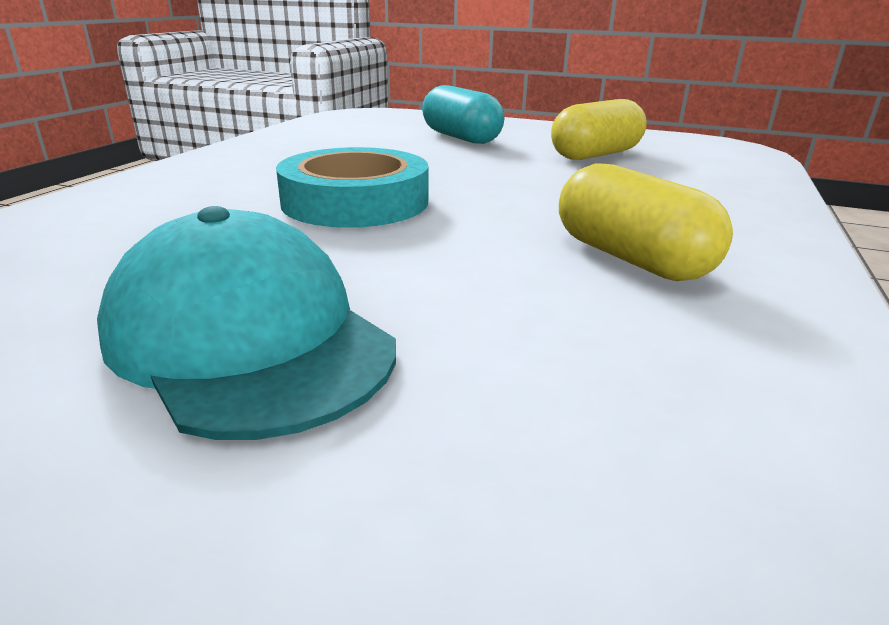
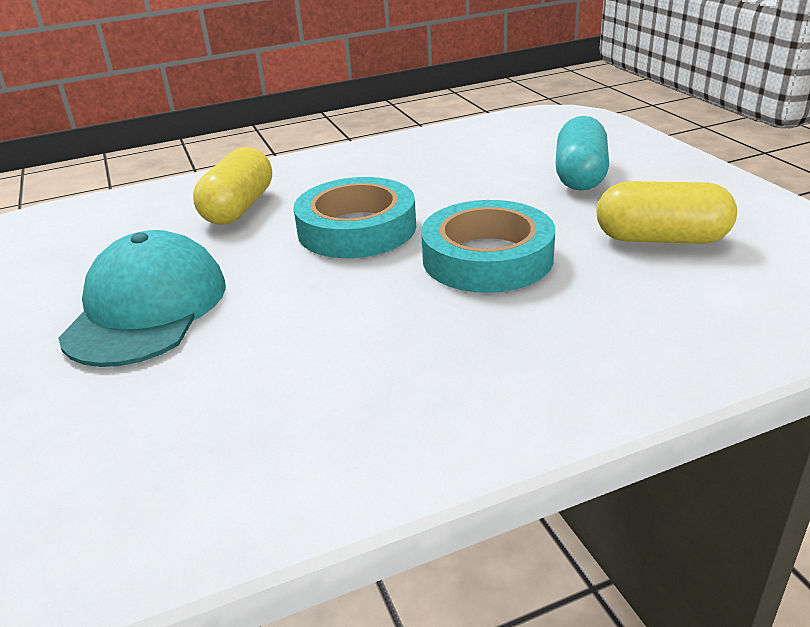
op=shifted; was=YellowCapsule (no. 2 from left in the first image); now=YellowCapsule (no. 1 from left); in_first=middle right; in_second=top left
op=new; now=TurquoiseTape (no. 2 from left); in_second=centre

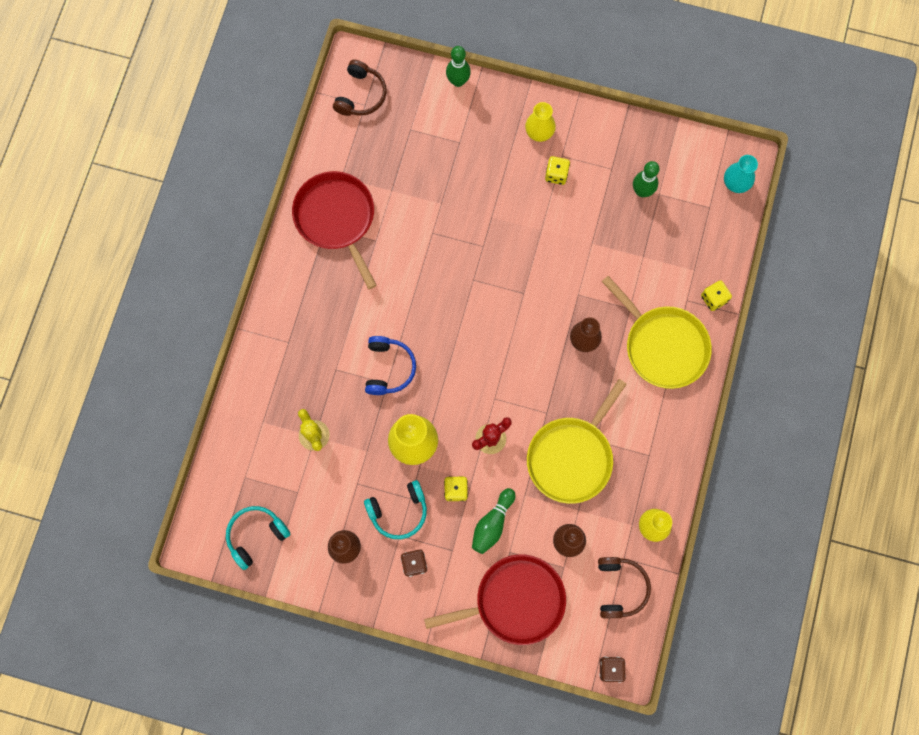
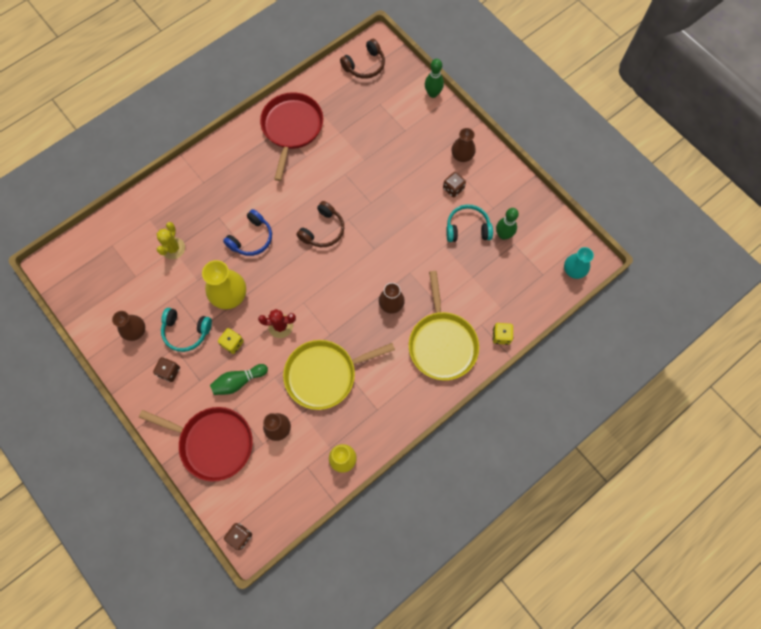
op=shifted; was=TurquoiseHeadphones (no. 1 from left in the first image); now=TurquoiseHeadphones (no. 2 from left); in_first=bottom left; in_second=centre
op=repainted; was=YellowVase (no. 2 from left); now=BrownVase (no. 4 from left); in_first=top centre; in_second=top centre
op=repainted; was=YellowDice (no. 2 from left); now=BrownDice (no. 3 from left); in_first=top centre; in_second=top centre
op=shifted; was=BrownHeadphones (no. 2 from left in the first image); now=BrownHeadphones (no. 1 from left); in_first=bottom right; in_second=centre

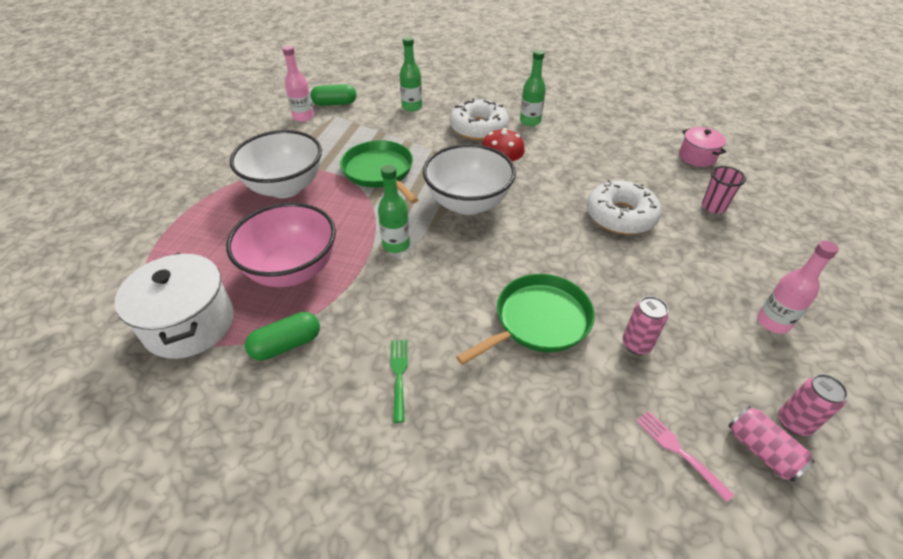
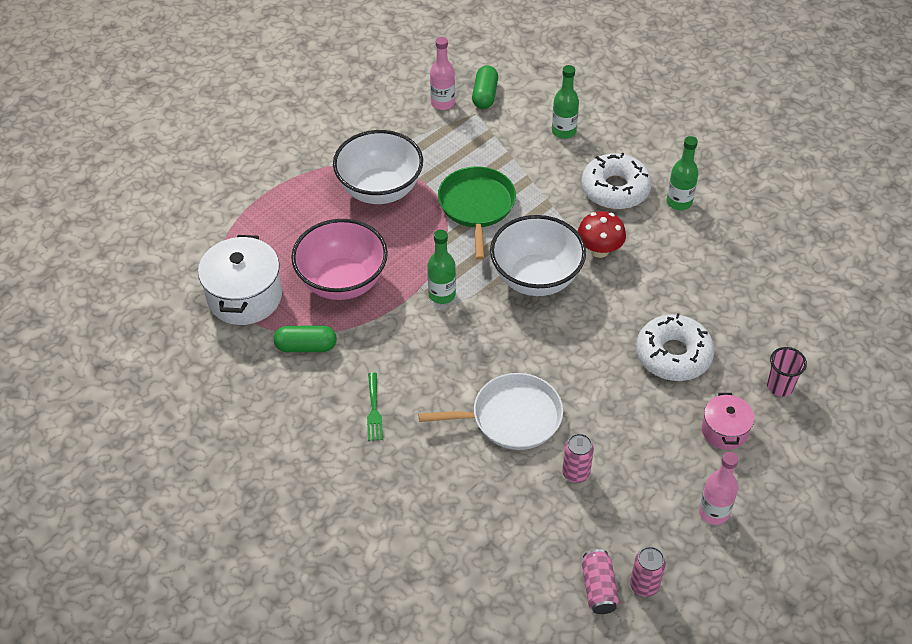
op=rotated; was=GreenCapsule (no. 2 from left); in_first=top centre; in_second=top centre; clockwise=75
op=rotated; was=GreenFork; in_first=bottom centre; in_second=centre; clockwise=150
op=repainted; was=GreenPan (no. 2 from left); now=WhitePan; in_first=centre; in_second=centre
op=gone; was=PinkFork; in_first=bottom right
op=shifted; was=PinkPot; in_first=top right; in_second=middle right

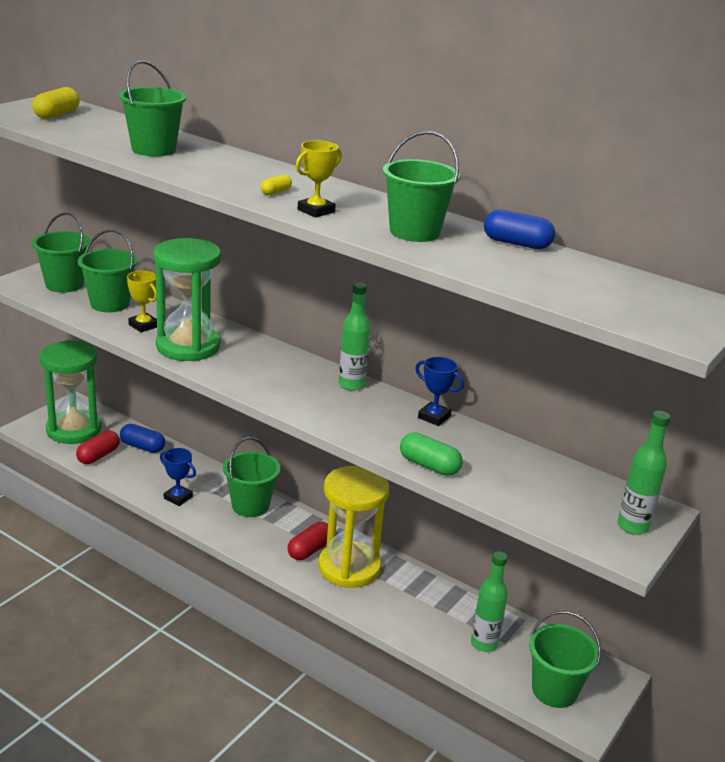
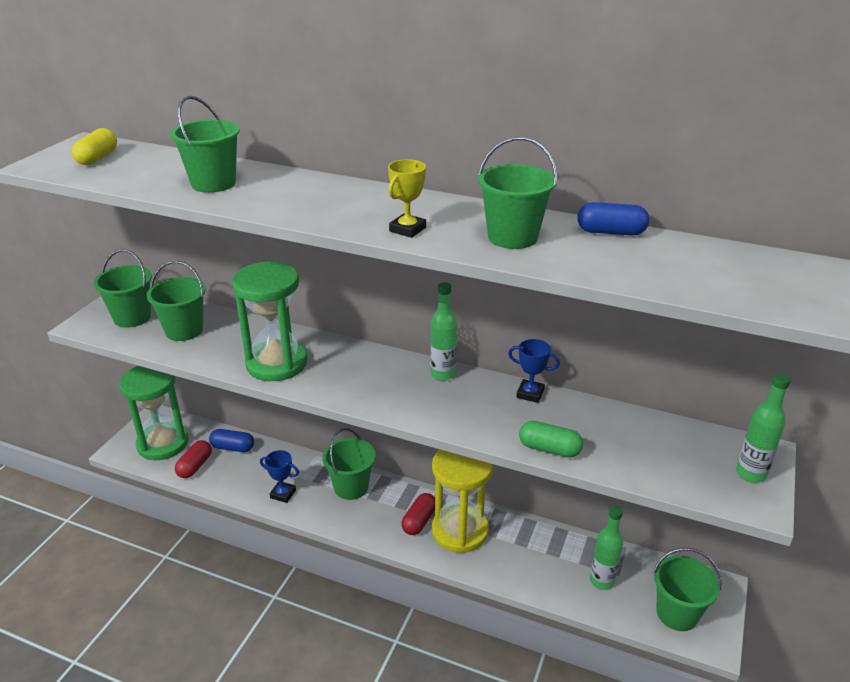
op=gone; was=YellowTrophy (no. 1 from left); in_first=middle left
op=gone; was=YellowCapsule (no. 2 from left); in_first=top centre

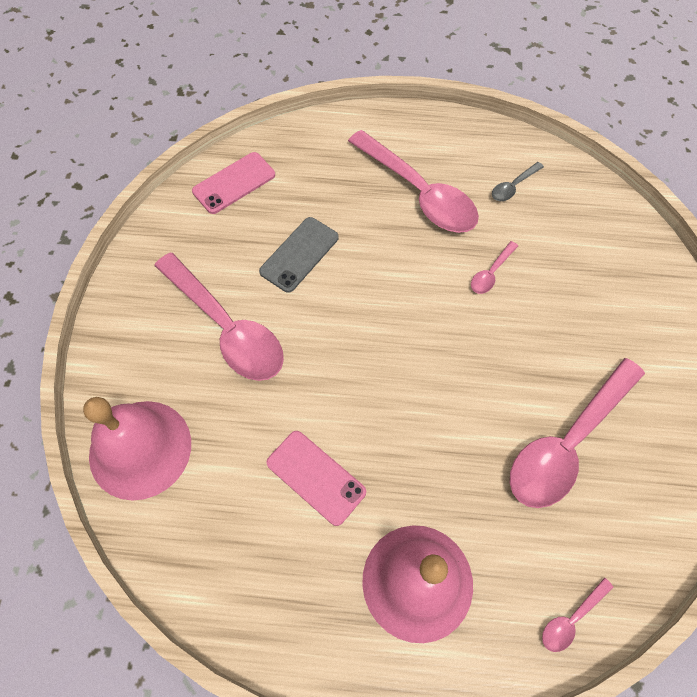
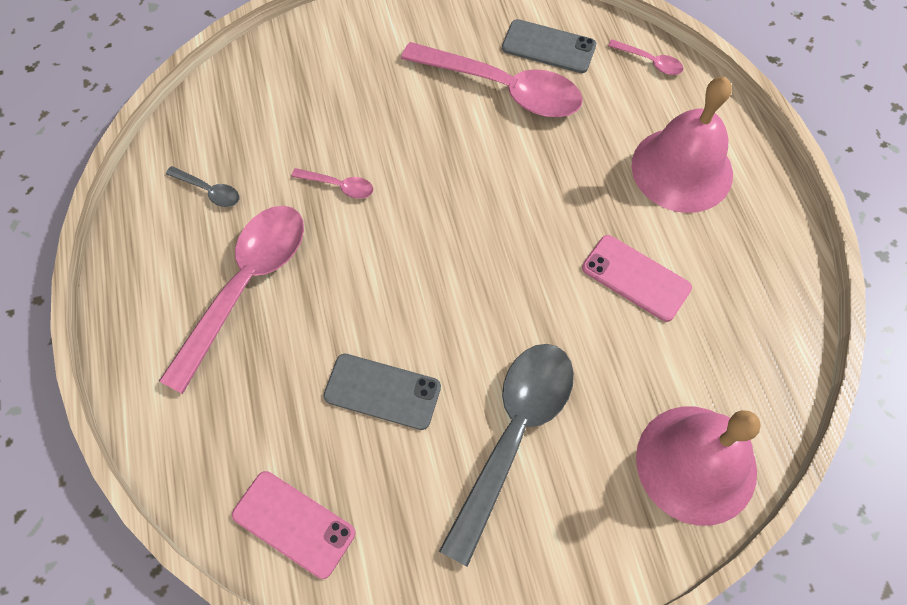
op=repainted; was=PinkSpoon (no. 1 from left); now=GreySpoon (no. 2 from left); in_first=middle left; in_second=bottom centre
op=rotated; was=PinkPhone (no. 2 from left); in_first=bottom centre; in_second=middle right; clockwise=-75
op=new; now=GreyPhone (no. 2 from left); in_second=top centre

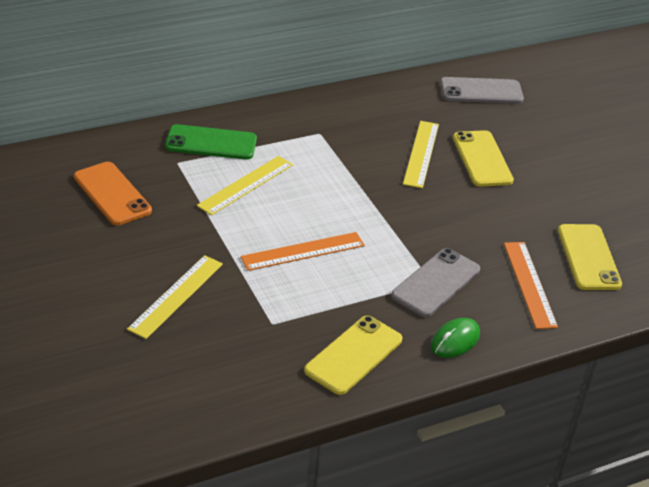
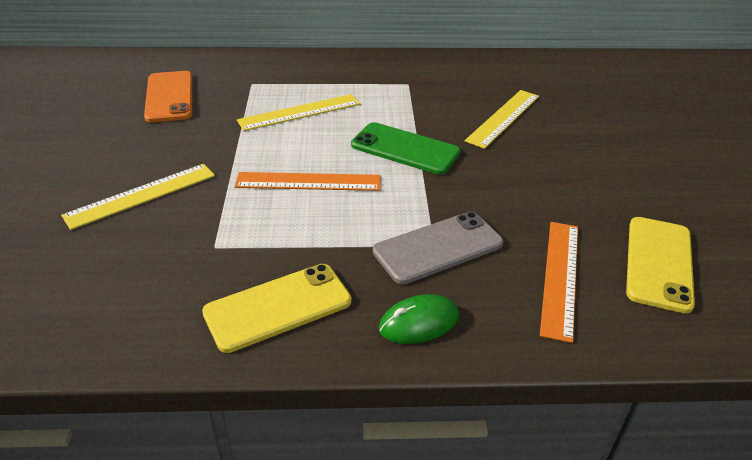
op=shifted; was=GreenPhone; in_first=top left; in_second=top centre
op=gone; was=GreyPhone (no. 2 from left); in_first=top right
op=gone; was=YellowPhone (no. 2 from left); in_first=top right

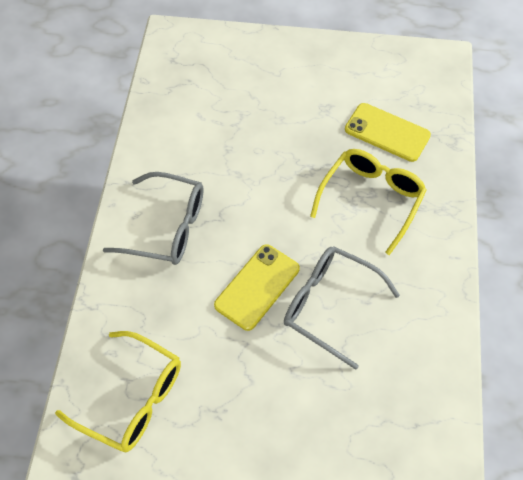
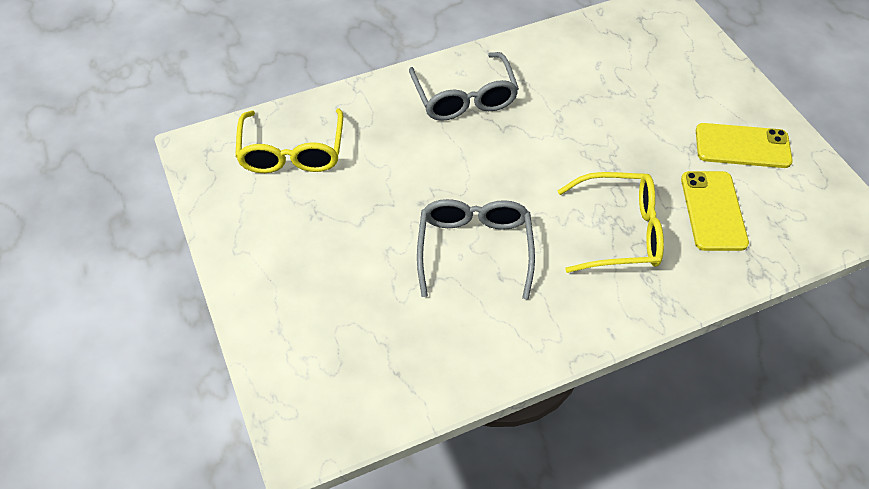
op=shifted; was=YellowPhone (no. 1 from left in the first image); now=YellowPhone (no. 2 from left); in_first=centre; in_second=top right

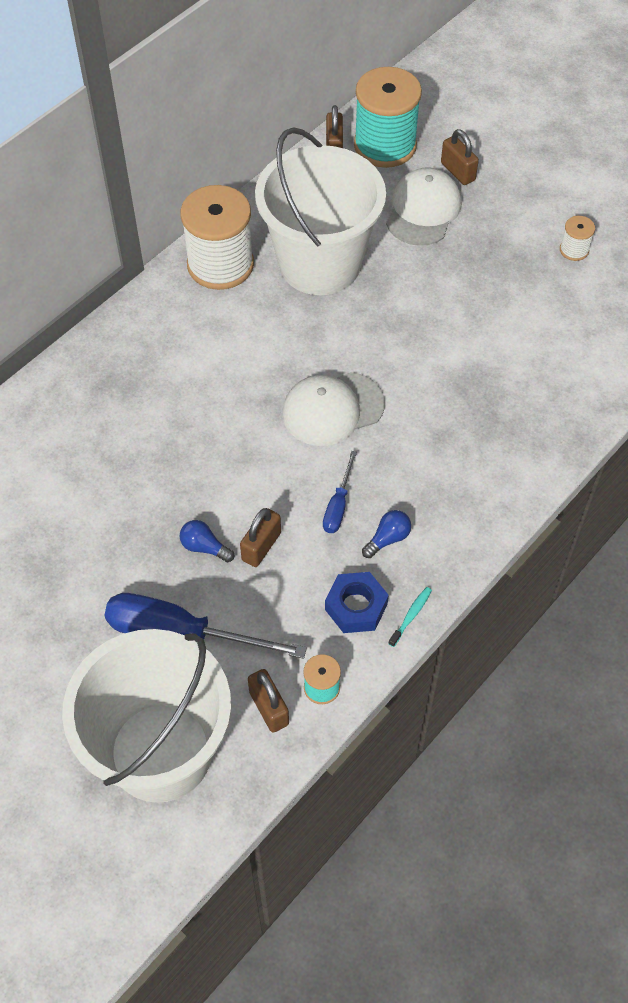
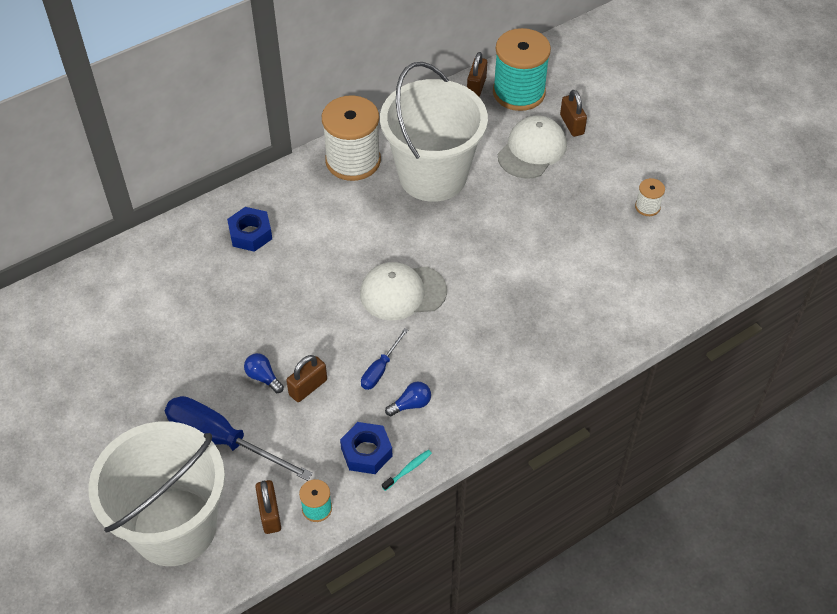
op=new; now=BlueNut (no. 1 from left); in_second=middle left

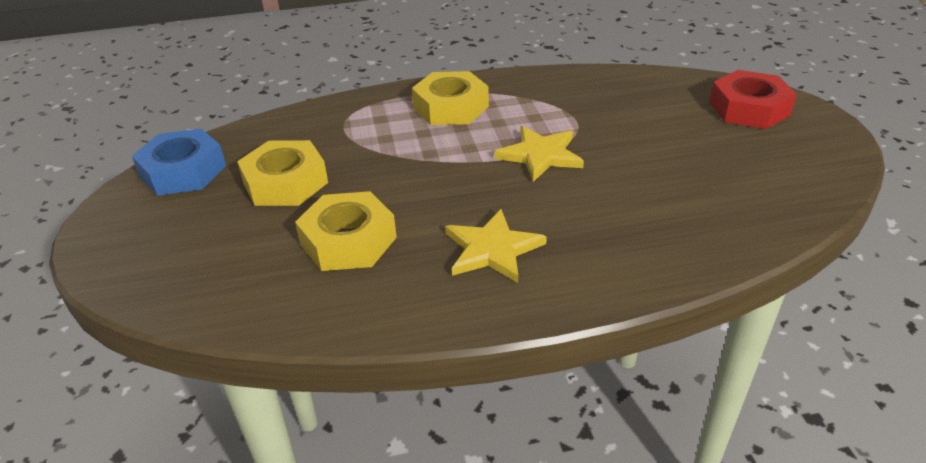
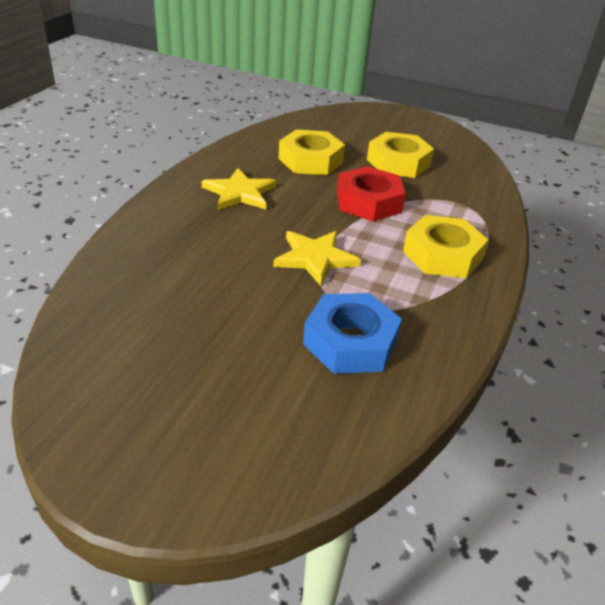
op=shifted; was=BlueNut; in_first=middle left; in_second=centre
op=shifted; was=RedNut; in_first=top right; in_second=top centre

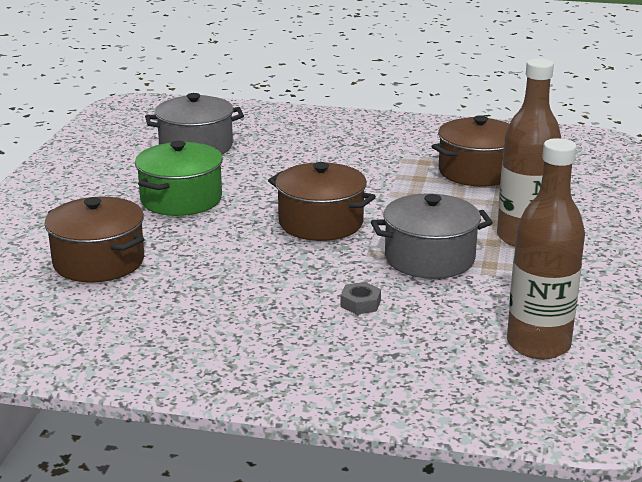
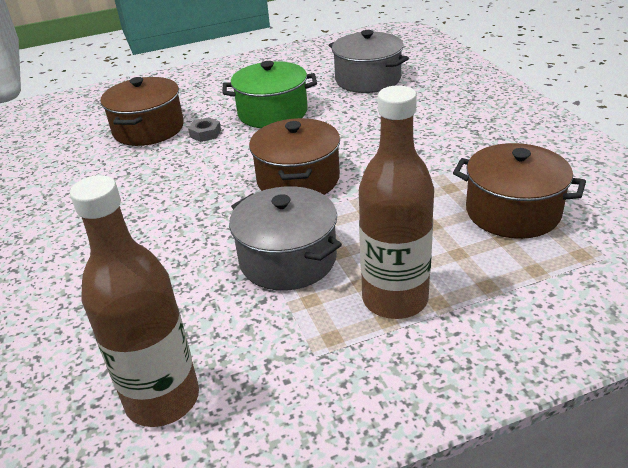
op=shifted; was=GreyNut; in_first=centre; in_second=top left

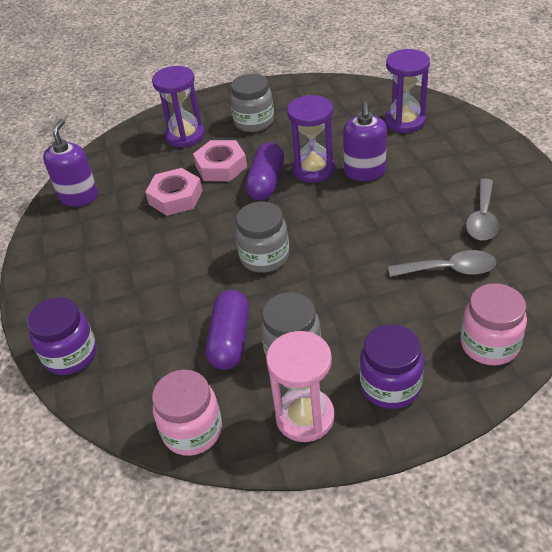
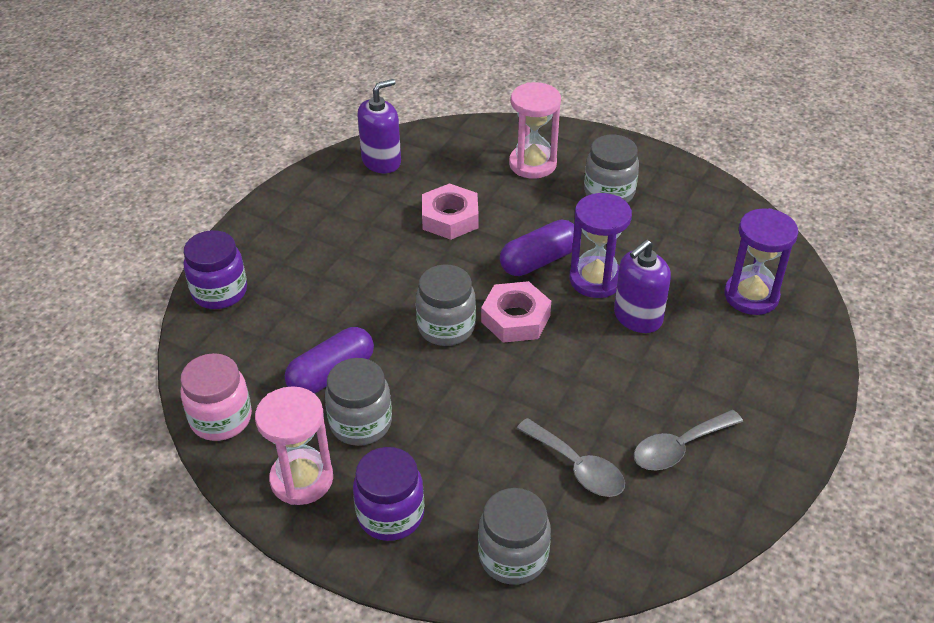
op=repainted; was=PurpleHourglass (no. 1 from left); now=PinkHourglass (no. 2 from left); in_first=top left; in_second=top centre
op=shifted; was=PinkNut (no. 2 from left); in_first=top centre; in_second=centre
op=repainted; was=PinkJar (no. 2 from left); now=GreyJar (no. 3 from left); in_first=middle right; in_second=bottom centre

